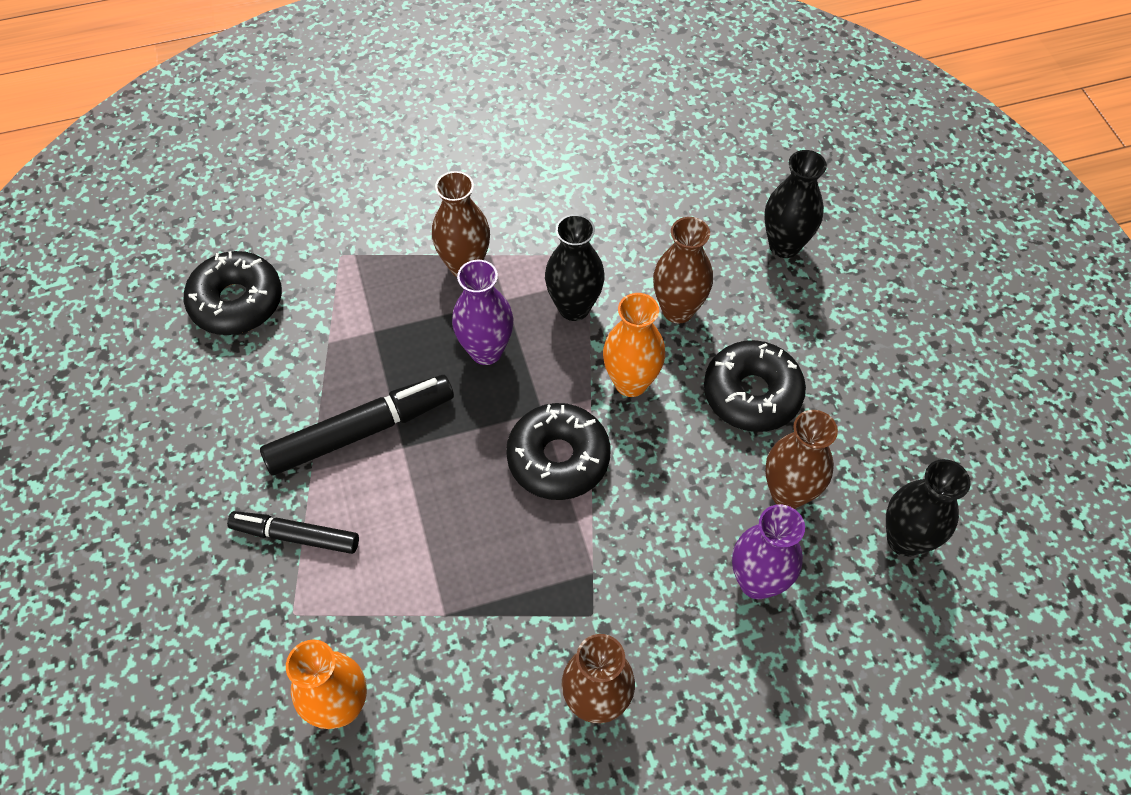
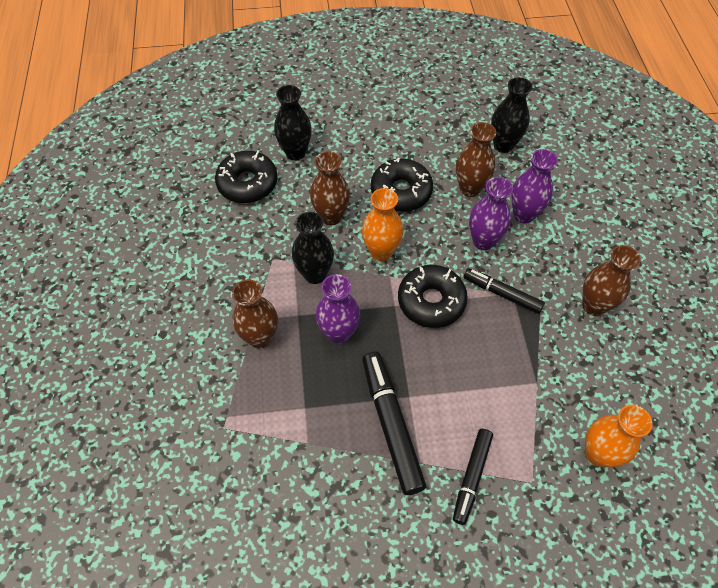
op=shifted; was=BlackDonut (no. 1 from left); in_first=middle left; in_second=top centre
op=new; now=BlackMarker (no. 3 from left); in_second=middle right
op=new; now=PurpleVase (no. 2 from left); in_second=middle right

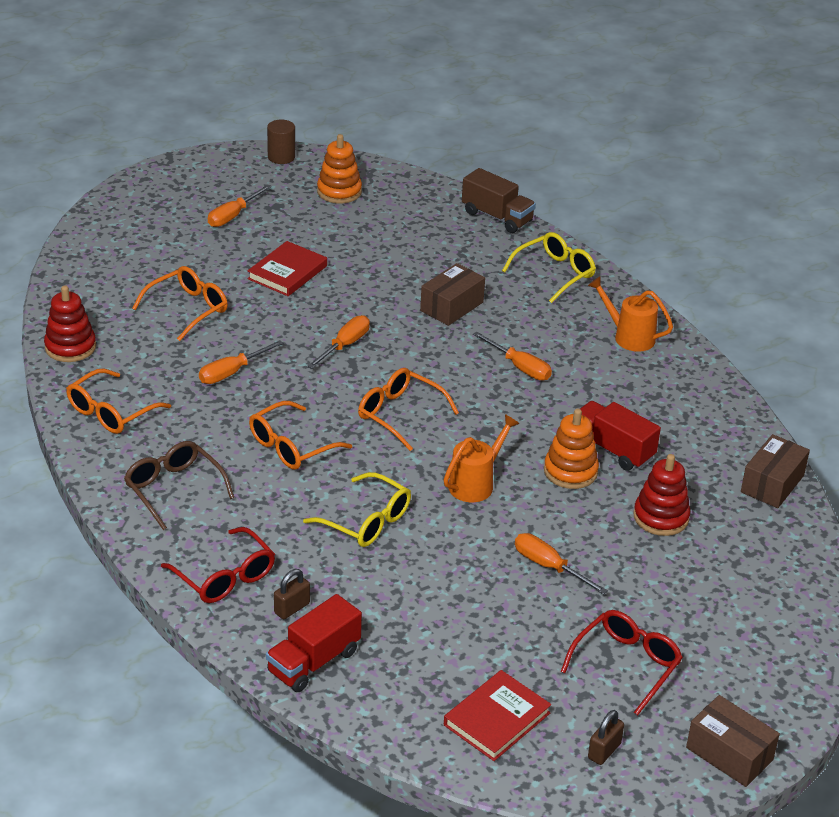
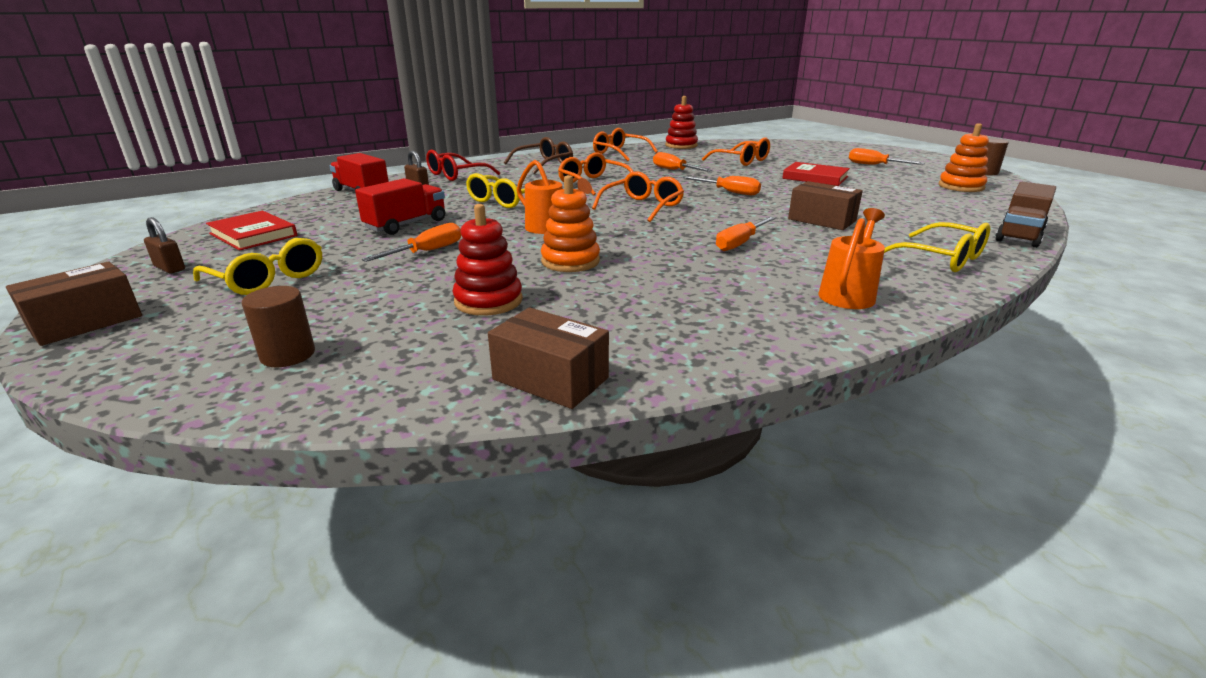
op=repainted; was=RedGlasses (no. 2 from left); now=YellowGlasses (no. 1 from left); in_first=bottom right; in_second=middle left
op=shifted; was=RedTruck (no. 2 from left); in_first=middle right; in_second=top left
op=new; now=BrownCylinder (no. 1 from left); in_second=middle left

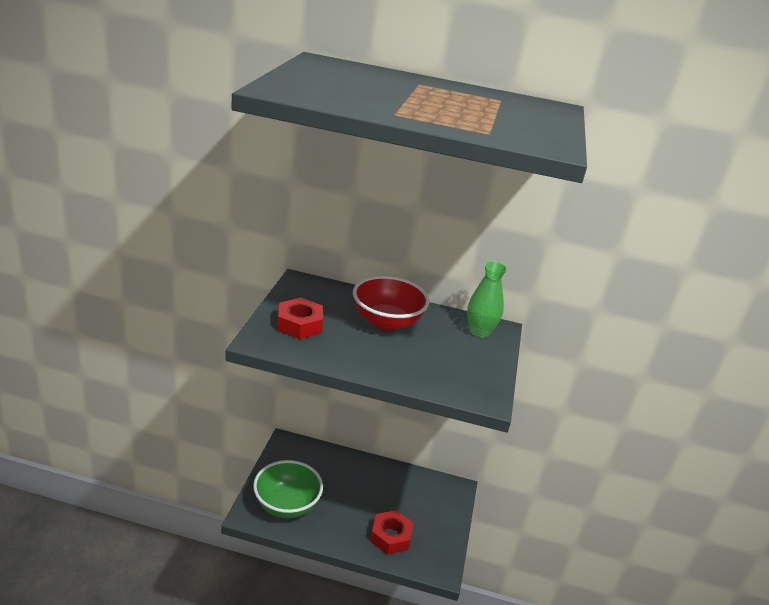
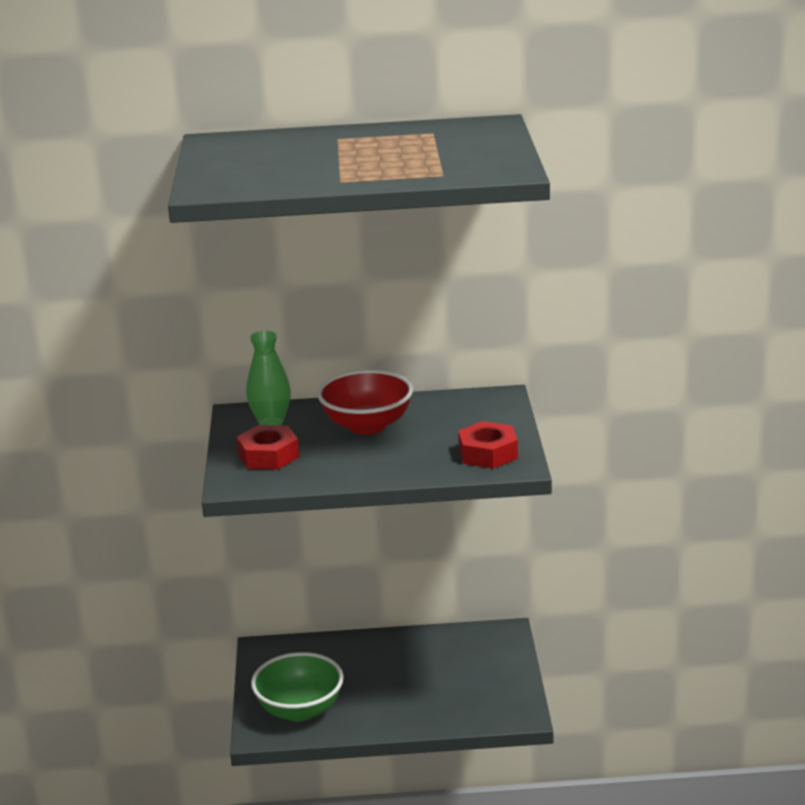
op=shifted; was=RedNut (no. 2 from left); in_first=bottom centre; in_second=centre
op=shifted; was=GreenVase; in_first=centre; in_second=middle left

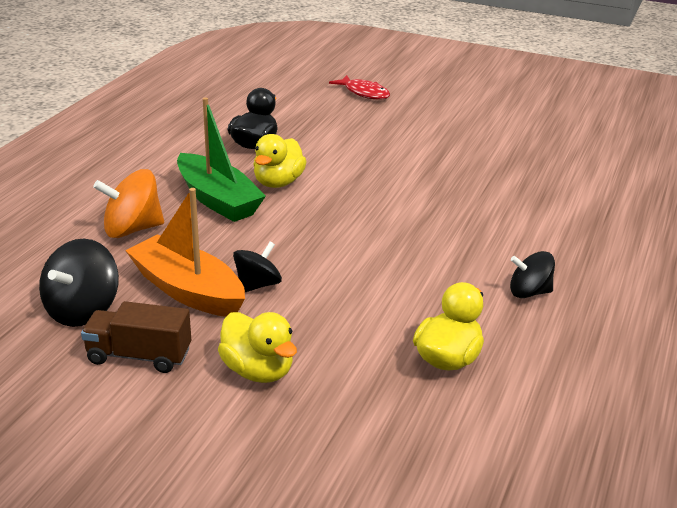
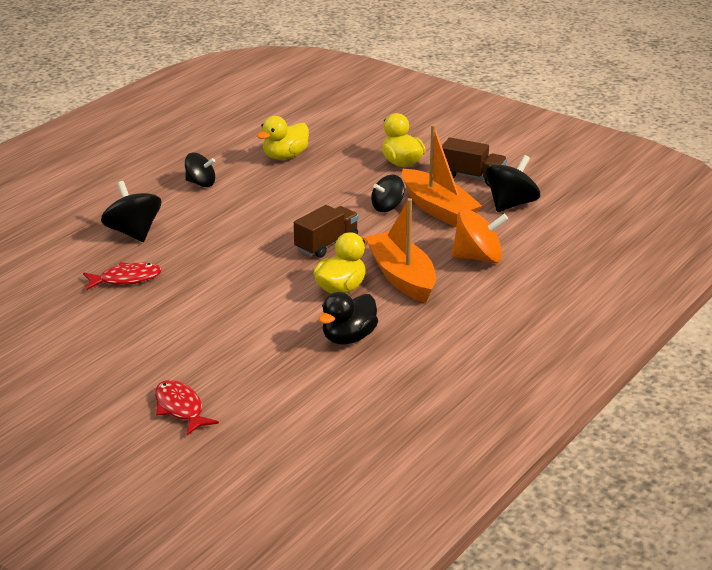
op=repainted; was=GreenBoat; now=OrangeBoat (no. 1 from left); in_first=top left; in_second=centre
op=new; now=RedFish (no. 1 from left); in_second=middle left
op=new; now=BlackSpinningTop (no. 1 from left); in_second=middle left
op=new; now=BrownTruck (no. 1 from left); in_second=centre

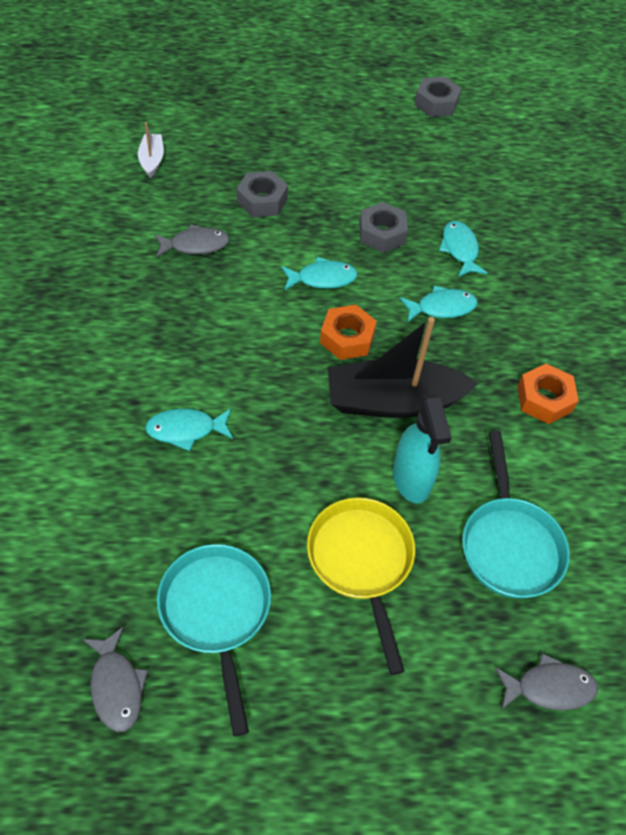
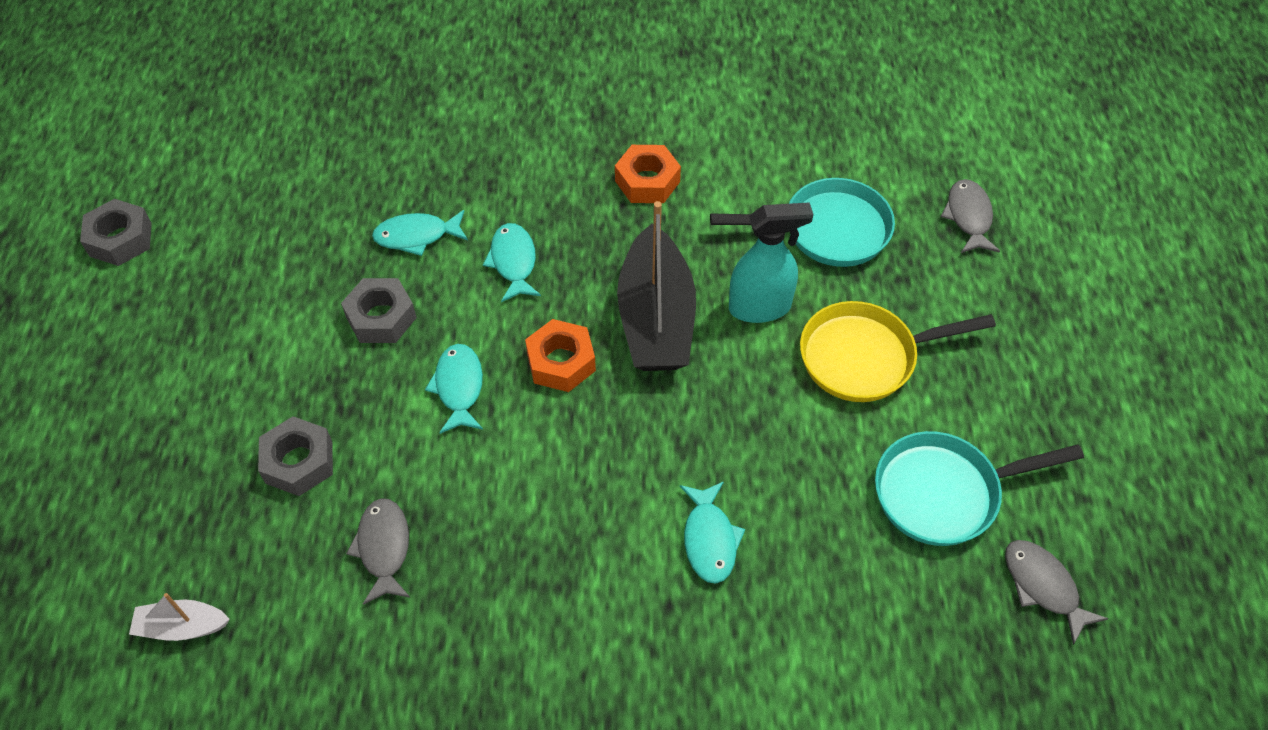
op=rotated; was=GreyFish (no. 1 from left in the first image); in_first=bottom left; in_second=bottom right; clockwise=-105

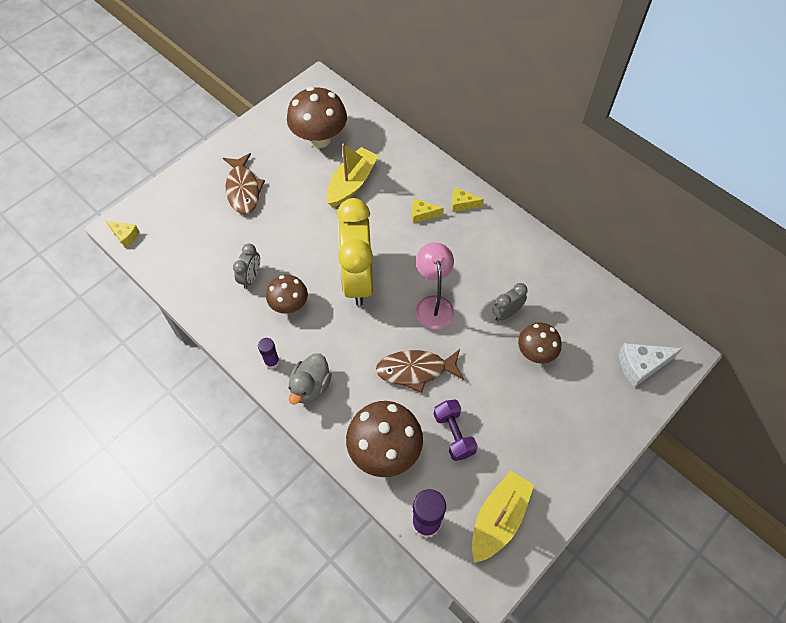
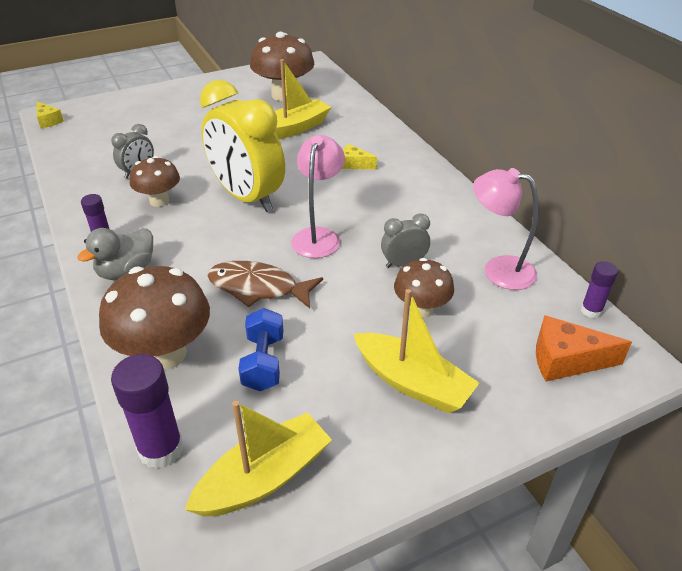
op=gone; was=BrownFish (no. 1 from left); in_first=top left
op=rotated; was=YellowClock; in_first=centre; in_second=top centre; clockwise=-60
op=repainted; was=PurpleDumbbell; now=BlueDumbbell; in_first=bottom centre; in_second=centre
op=gone; was=YellowCheese (no. 3 from left); in_first=top centre
op=repainted; was=WhiteCheese; now=OrangeCheese; in_first=middle right; in_second=middle right
op=new; now=YellowBoat (no. 3 from left); in_second=centre
op=new; now=PinkLamp (no. 2 from left); in_second=middle right
op=new; now=PurpleGlueStick (no. 3 from left); in_second=middle right

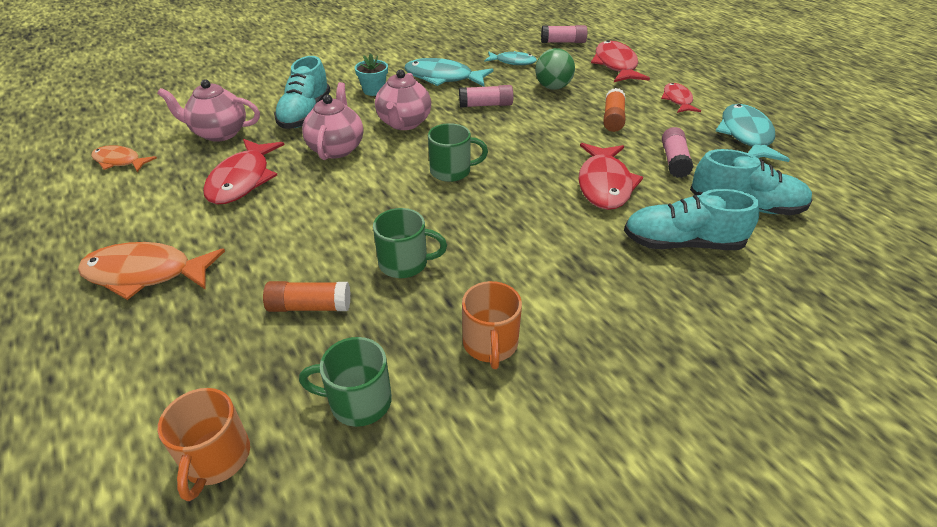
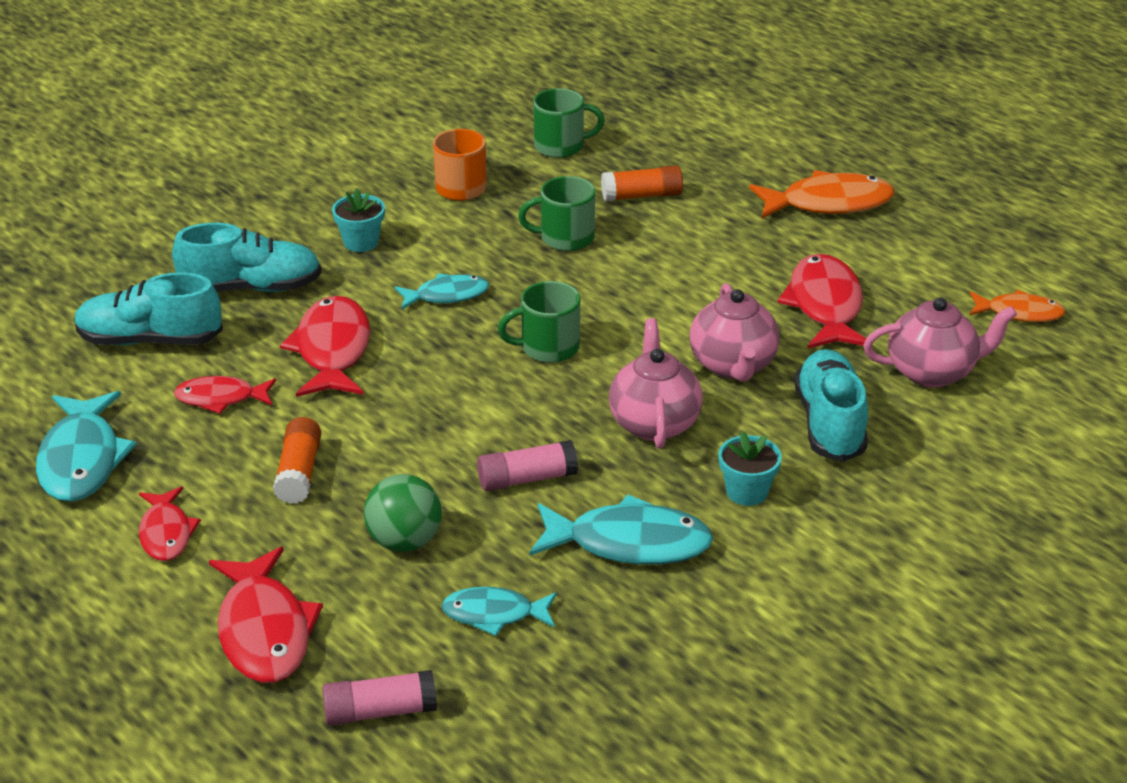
op=gone; was=OrangeMug (no. 1 from left); in_first=bottom left
op=swapped; was=PinkGlueStick (no. 3 from left); now=RedFish (no. 2 from left); in_first=top right; in_second=middle left
op=new; now=TurquoiseFlowerPot (no. 1 from left); in_second=top left
op=new; now=TurquoiseFish (no. 2 from left); in_second=centre

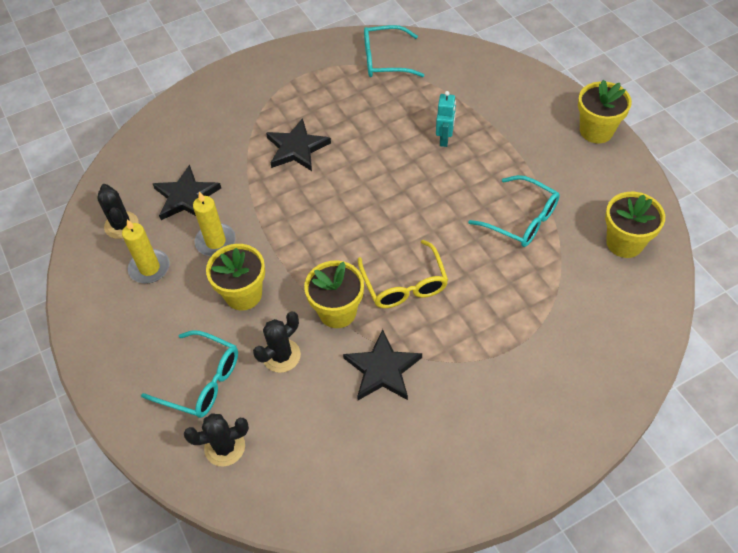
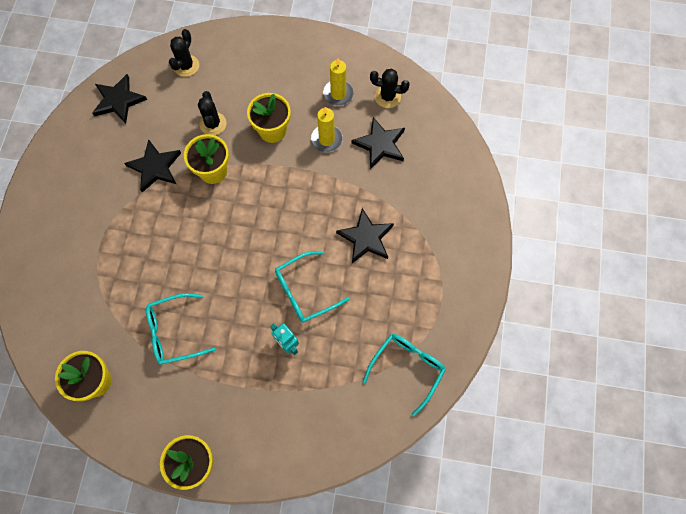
op=shifted; was=TurquoiseGlasses (no. 1 from left in the first image); now=TurquoiseGlasses (no. 2 from left); in_first=bottom left; in_second=centre
op=gone; was=YellowGlasses; in_first=centre
op=new; now=BlackStar (no. 1 from left); in_second=top left

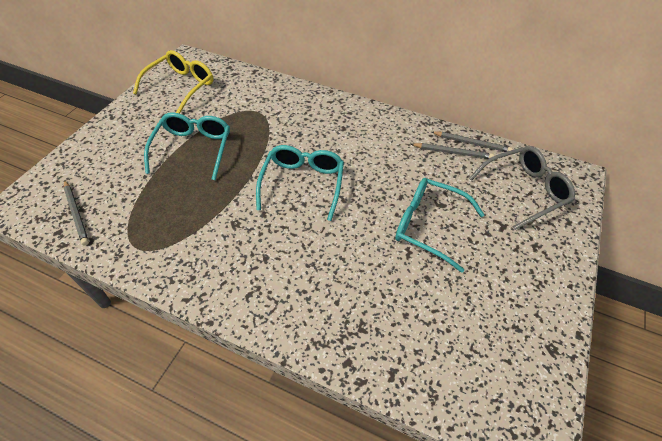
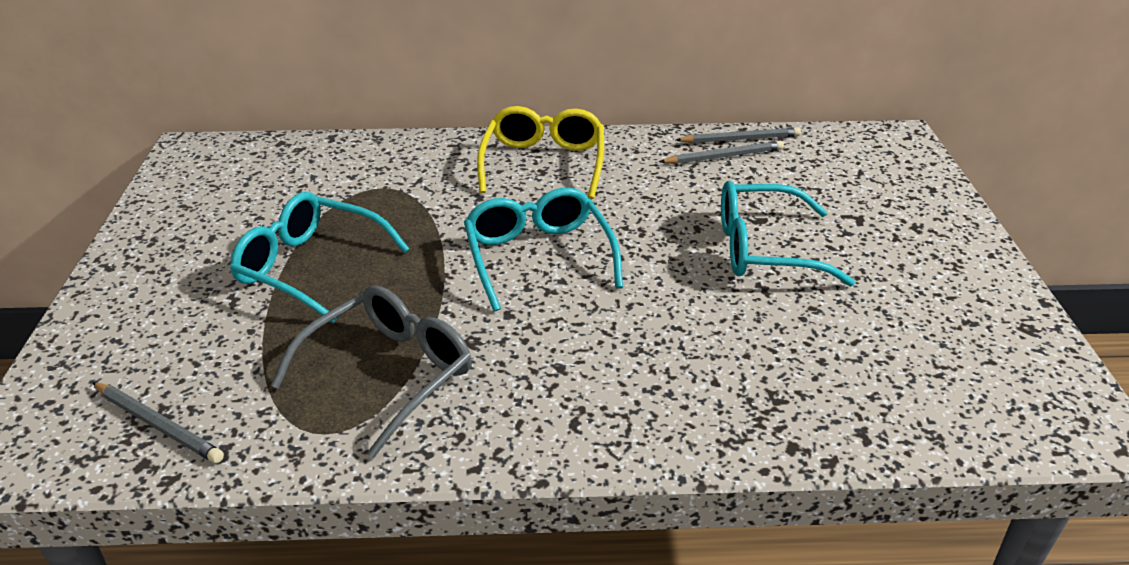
op=shifted; was=YellowGlasses; in_first=top left; in_second=top centre
op=rotated; was=TurquoiseGlasses (no. 1 from left); in_first=top left; in_second=middle left; clockwise=-45
op=shifted; was=GreyGlasses; in_first=middle right; in_second=middle left

